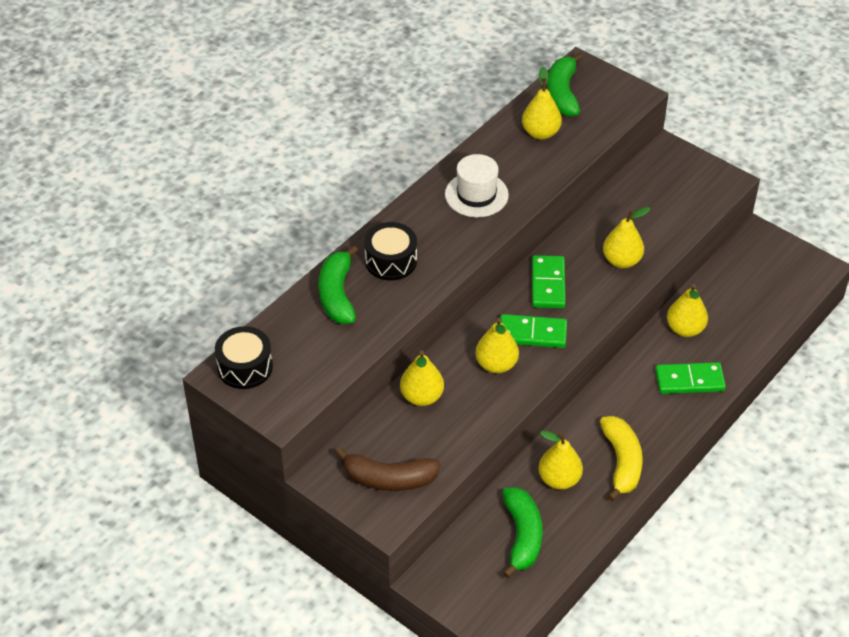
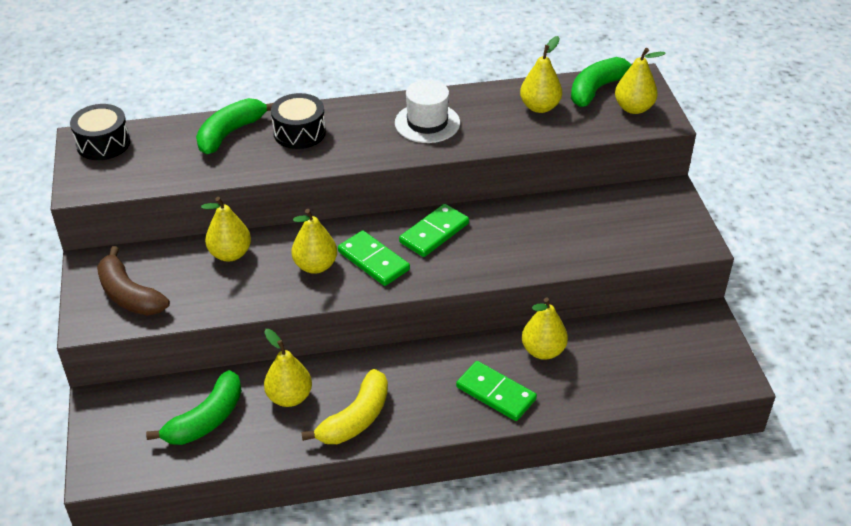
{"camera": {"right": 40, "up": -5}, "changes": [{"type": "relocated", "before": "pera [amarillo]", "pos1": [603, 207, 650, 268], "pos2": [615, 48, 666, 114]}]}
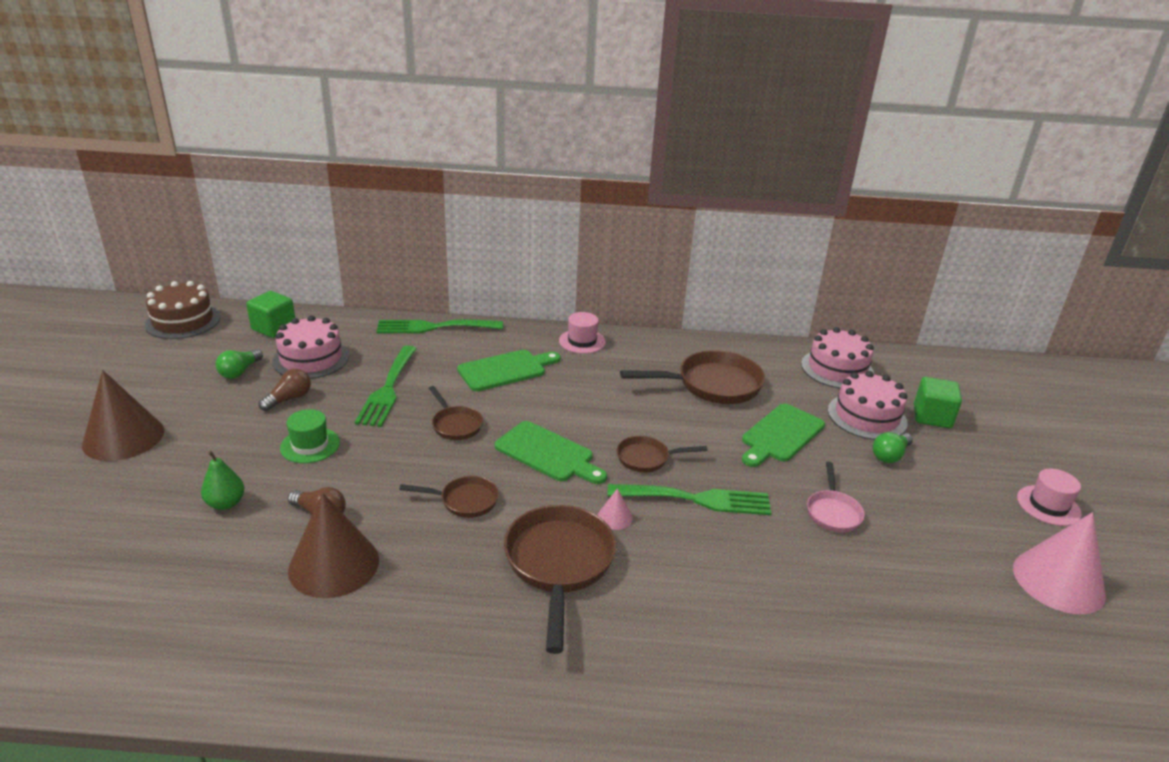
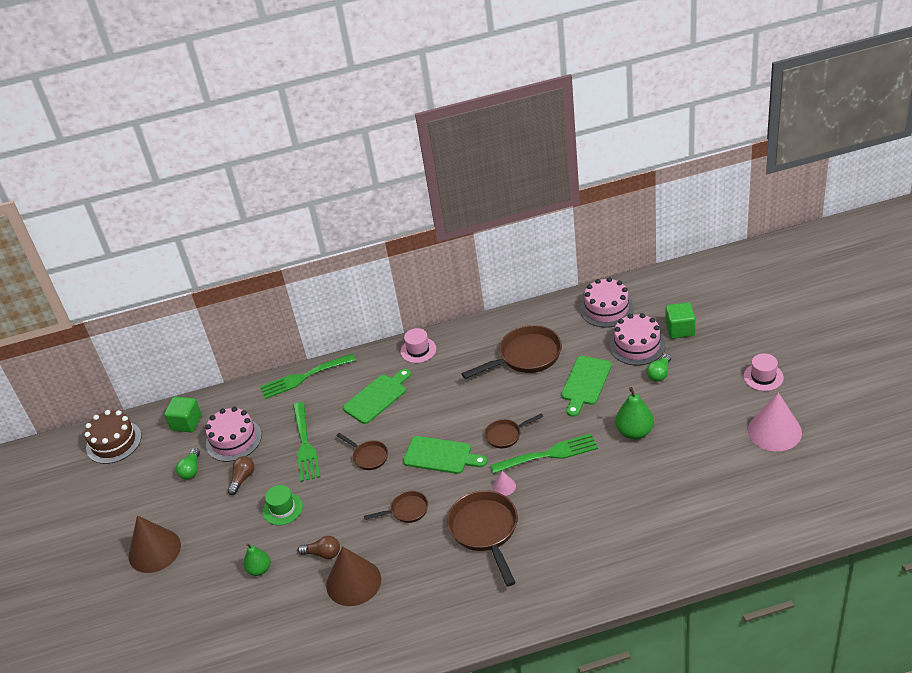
{"camera": {"right": -10, "up": 10}, "changes": [{"type": "exchanged", "before": "sartén [rosa]", "after": "pera [verde]", "pos1": [807, 462, 865, 533], "pos2": [615, 387, 654, 439]}]}
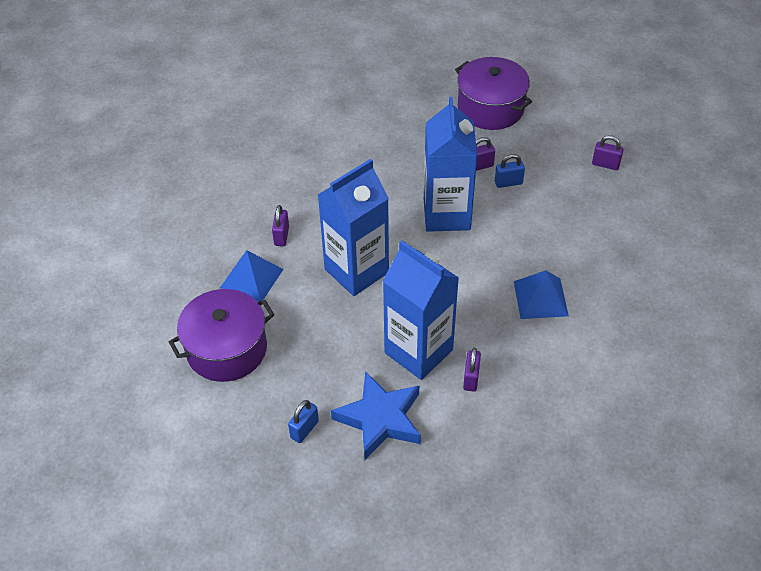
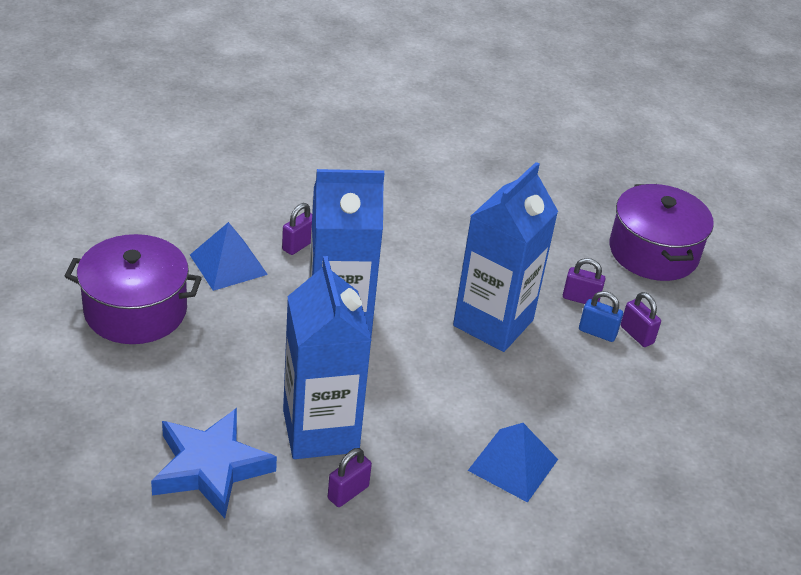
{"camera": {"right": 30, "up": -10}, "changes": [{"type": "relocated", "before": "candado [morado]", "pos1": [592, 135, 624, 170], "pos2": [621, 292, 661, 347]}, {"type": "missing", "before": "candado [azul]", "pos1": [288, 400, 319, 443]}]}
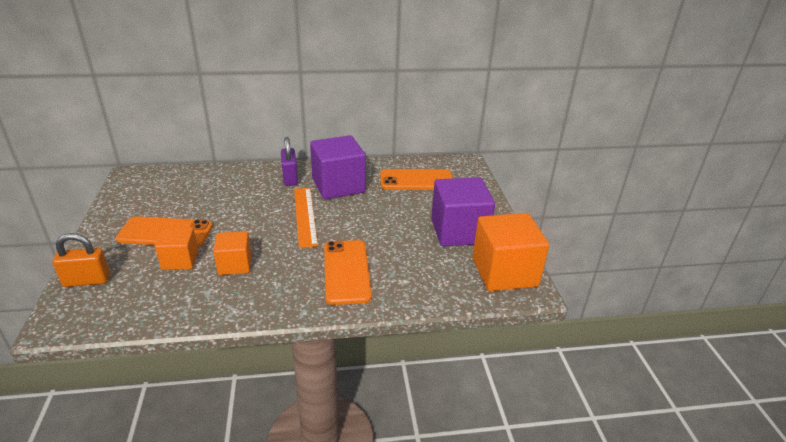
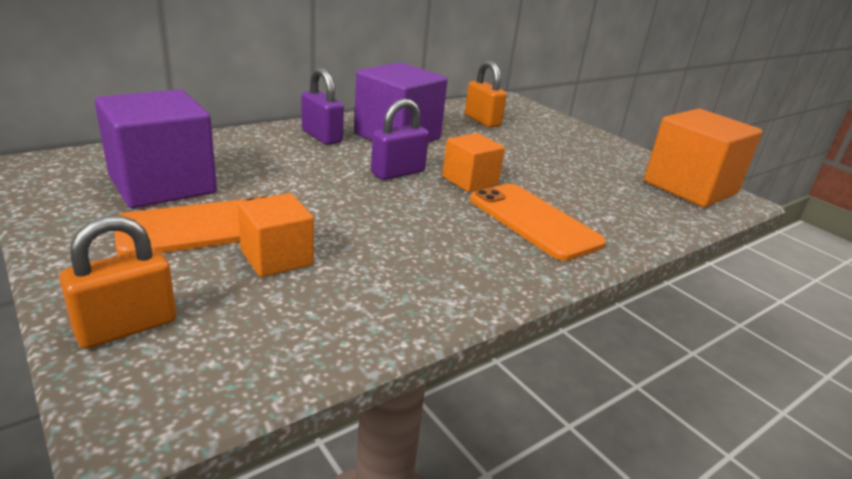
{"camera": {"right": -30, "up": -5}, "changes": [{"type": "exchanged", "before": "móvil [naranja]", "after": "candado [naranja]", "pos1": [380, 169, 453, 190], "pos2": [465, 61, 507, 127]}, {"type": "relocated", "before": "cubo [morado]", "pos1": [431, 177, 495, 246], "pos2": [95, 89, 217, 208]}, {"type": "exchanged", "before": "regla [naranja]", "after": "candado [morado]", "pos1": [294, 188, 318, 248], "pos2": [371, 98, 429, 180]}, {"type": "relocated", "before": "cubo [naranja]", "pos1": [213, 231, 251, 275], "pos2": [442, 133, 505, 192]}]}
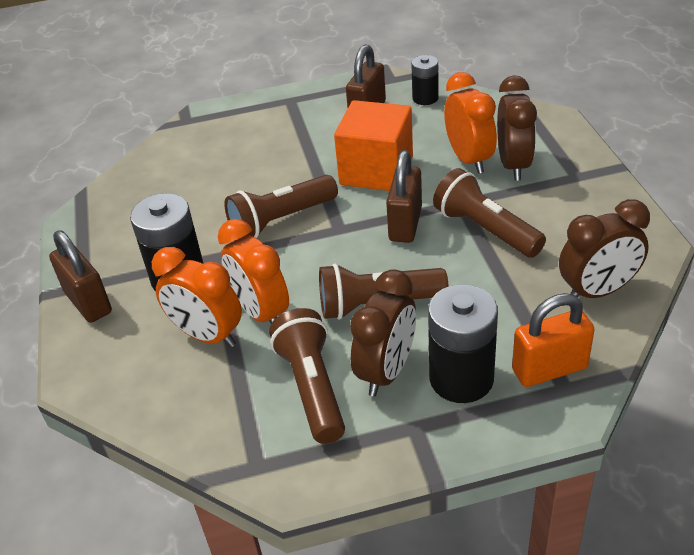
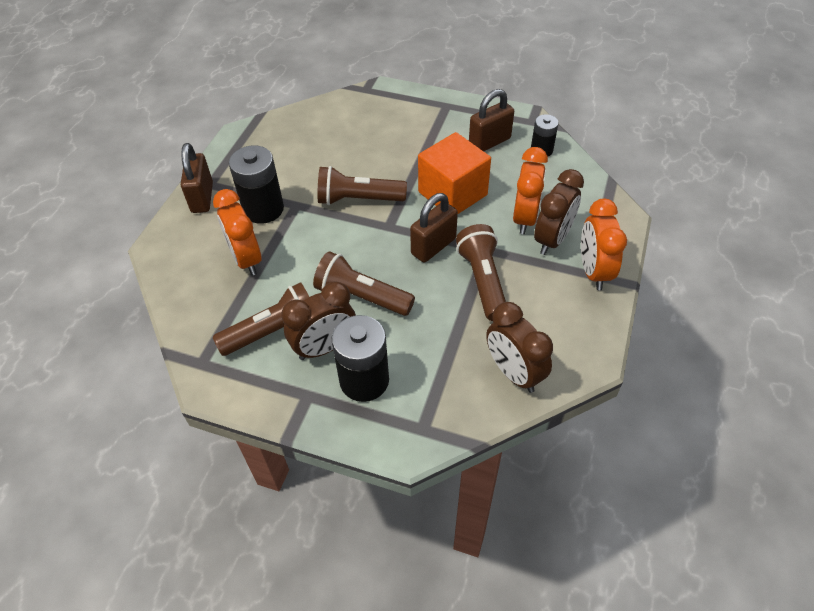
{"camera": {"right": 30, "up": 10}, "changes": [{"type": "spun", "before": "despertador [marrón]", "pos1": [559, 199, 650, 298], "pos2": [486, 302, 553, 393], "turn": 45}, {"type": "relocated", "before": "despertador [naranja]", "pos1": [218, 219, 289, 324], "pos2": [581, 199, 627, 290]}, {"type": "missing", "before": "candado [naranja]", "pos1": [512, 293, 595, 387]}, {"type": "spun", "before": "lámpara de mano [marrón]", "pos1": [269, 308, 345, 444], "pos2": [213, 282, 309, 356], "turn": 45}]}
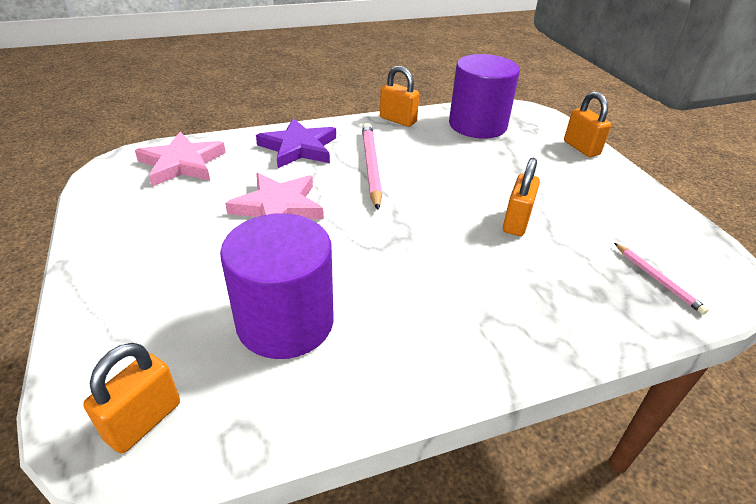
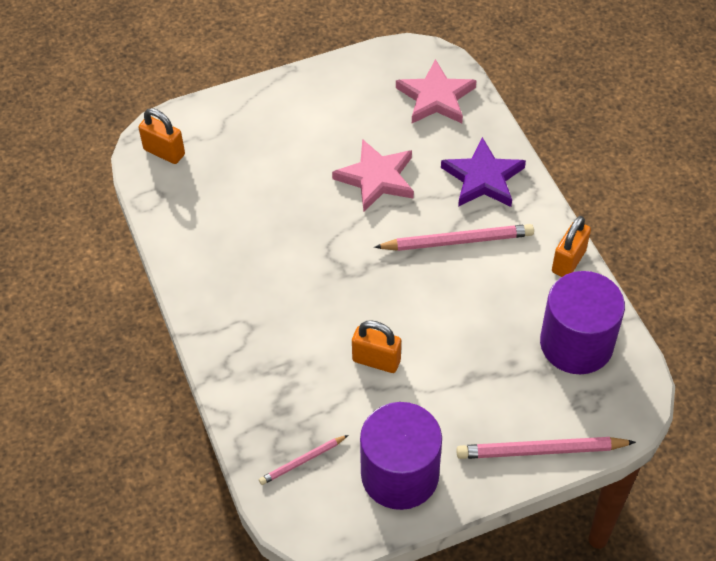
{"camera": {"right": 90, "up": 15}, "changes": [{"type": "exchanged", "before": "candado [naranja]", "after": "lápiz [rosa]", "pos1": [564, 91, 611, 157], "pos2": [456, 437, 636, 459]}, {"type": "relocated", "before": "cilindro [morado]", "pos1": [220, 213, 334, 359], "pos2": [360, 402, 442, 510]}]}
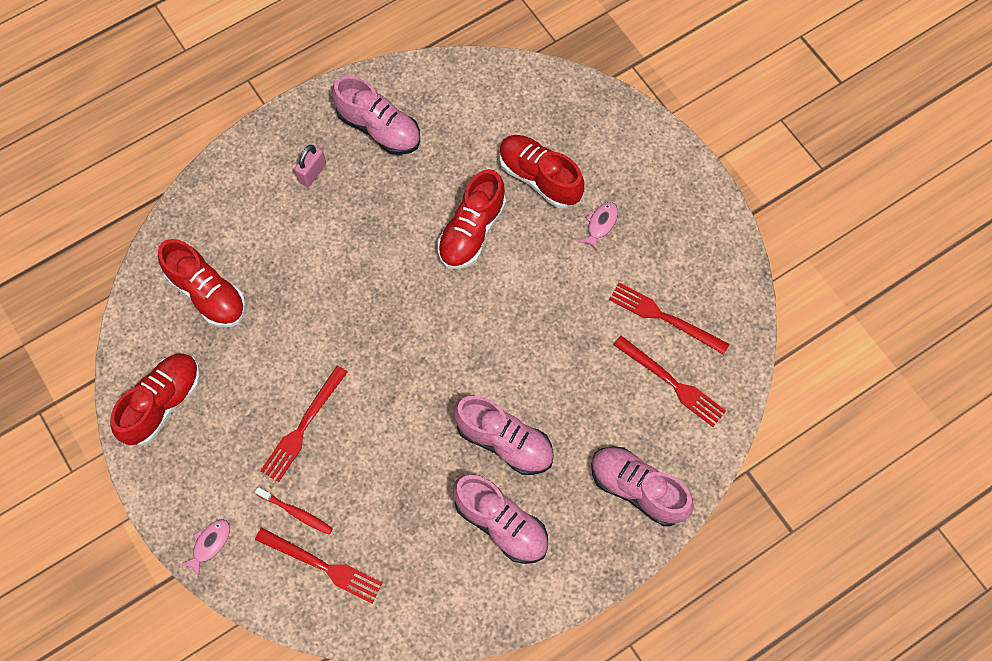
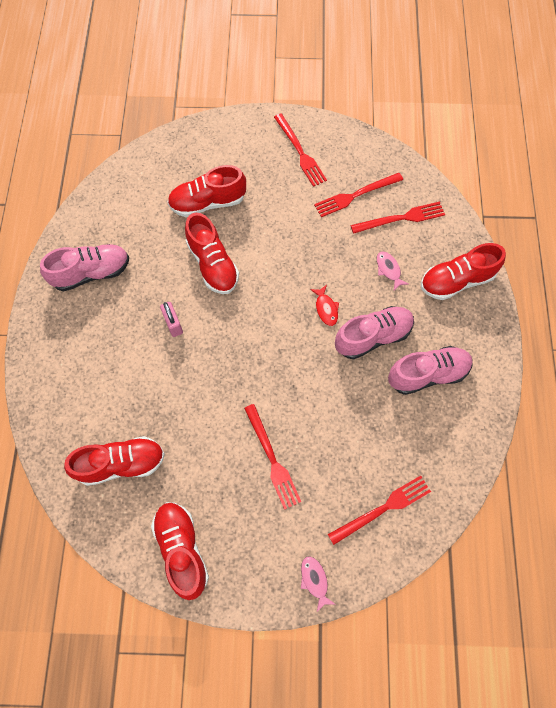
{"camera": {"right": -55, "up": 0}, "changes": [{"type": "relocated", "before": "candado [rosa]", "pos1": [294, 145, 326, 187], "pos2": [160, 302, 183, 337]}, {"type": "relocated", "before": "pez [rosa]", "pos1": [578, 202, 618, 252], "pos2": [377, 251, 409, 290]}, {"type": "colour", "before": "zapato [rosa]", "after": "zapato [rojo]", "pos1": [591, 446, 694, 526], "pos2": [421, 243, 506, 300]}, {"type": "missing", "before": "cepillo de dientes [rojo]", "pos1": [255, 487, 333, 535]}, {"type": "appeared", "after": "tenedor [rojo]", "pos2": [274, 113, 327, 187]}, {"type": "appeared", "after": "pez [rojo]", "pos2": [310, 285, 339, 326]}]}
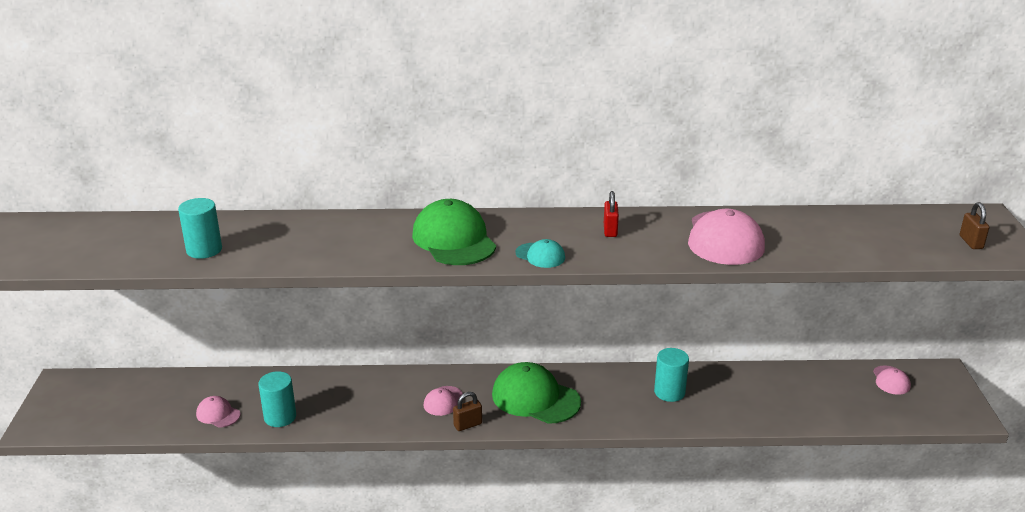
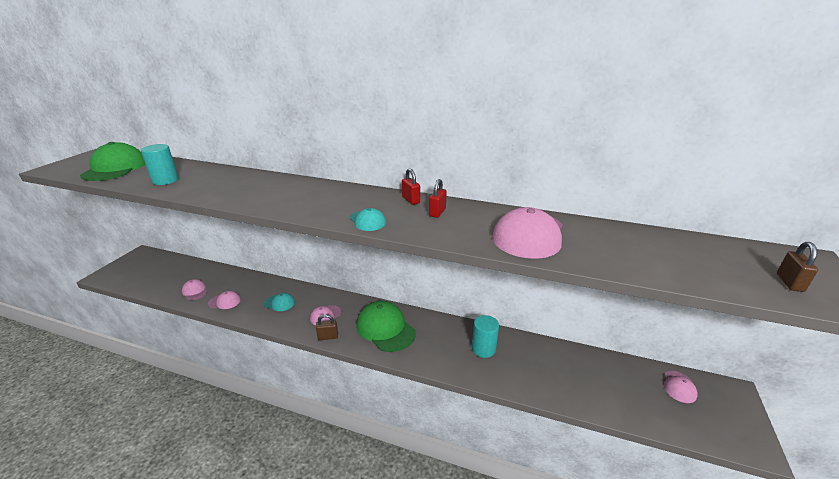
{"camera": {"right": 20, "up": 0}, "changes": [{"type": "relocated", "before": "gorra [verde]", "pos1": [412, 199, 496, 265], "pos2": [80, 142, 145, 181]}, {"type": "exchanged", "before": "cilindro [turquesa]", "after": "gorra [rosa]", "pos1": [258, 371, 296, 427], "pos2": [208, 291, 241, 309]}, {"type": "appeared", "after": "candado [rojo]", "pos2": [402, 168, 420, 205]}, {"type": "appeared", "after": "gorra [turquesa]", "pos2": [264, 293, 295, 311]}]}
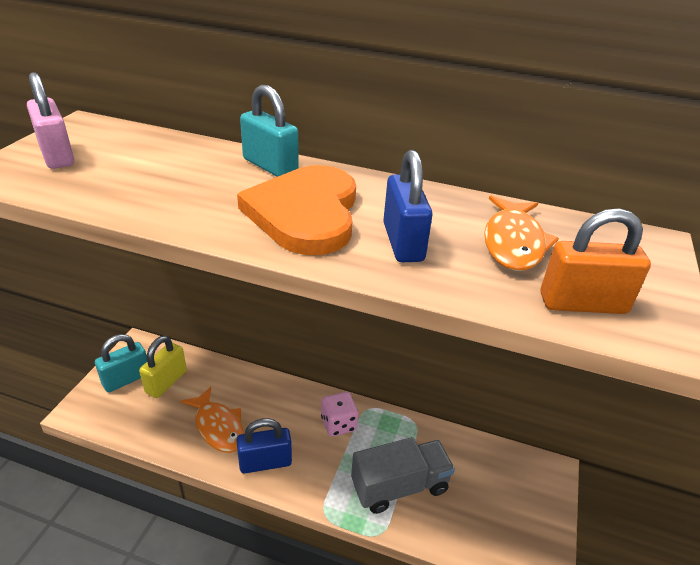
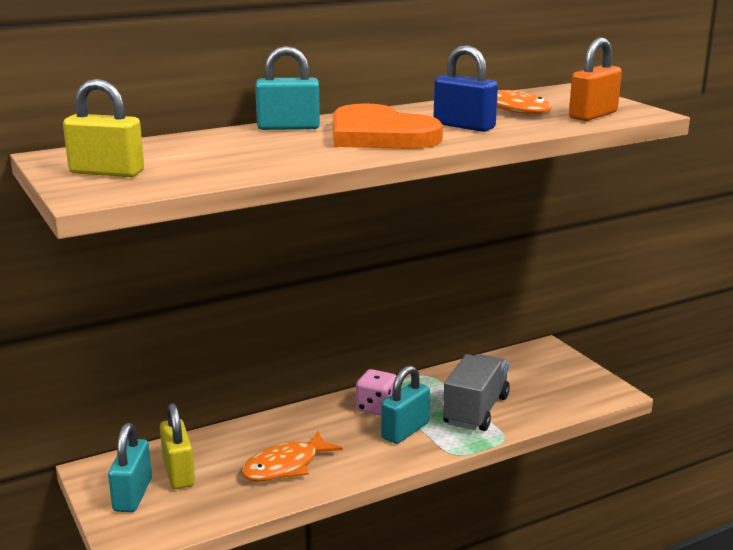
{"camera": {"right": -45, "up": -15}, "changes": [{"type": "colour", "before": "candado [rosa]", "after": "candado [amarillo]", "pos1": [27, 72, 74, 169], "pos2": [63, 79, 144, 177]}, {"type": "spun", "before": "pez [naranja]", "pos1": [180, 386, 244, 453], "pos2": [241, 431, 343, 481], "turn": 135}, {"type": "missing", "before": "candado [azul]", "pos1": [236, 418, 292, 474]}, {"type": "appeared", "after": "candado [turquesa]", "pos2": [381, 365, 430, 444]}]}
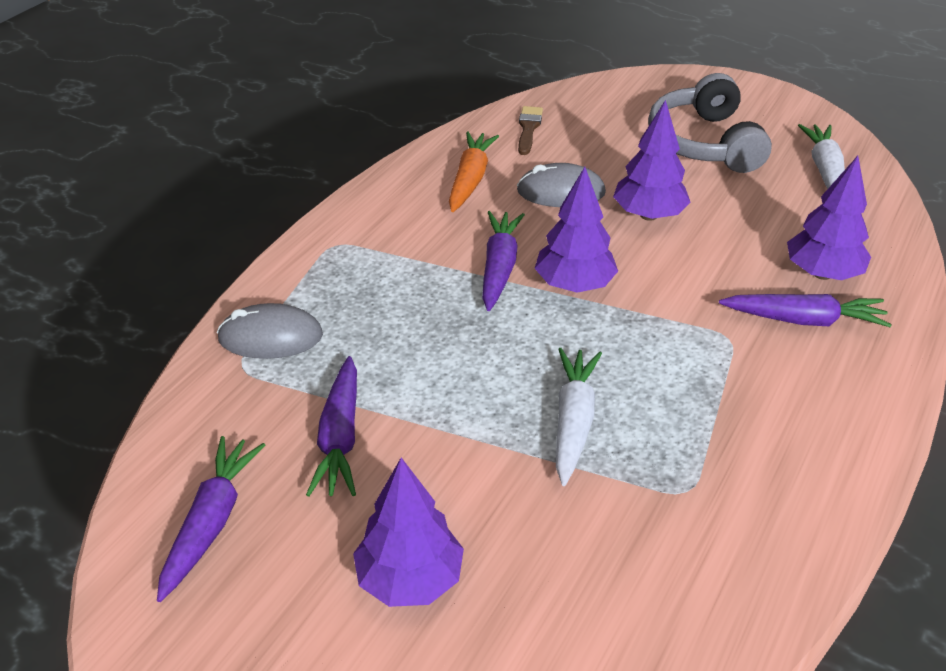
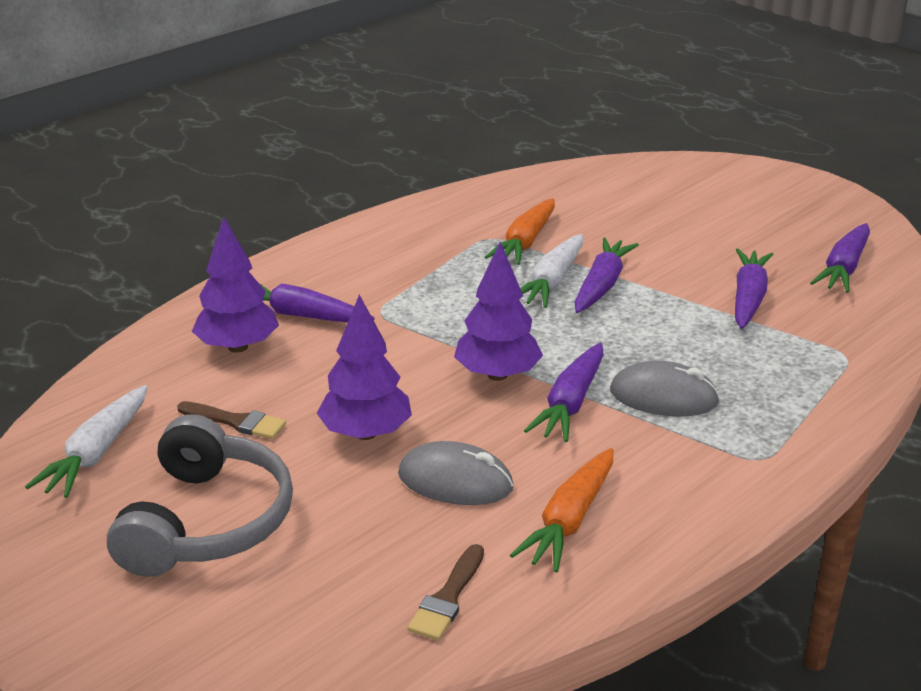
{"camera": {"right": -165, "up": -10}, "changes": [{"type": "relocated", "before": "ratón [gris]", "pos1": [217, 303, 323, 359], "pos2": [610, 361, 720, 416]}, {"type": "missing", "before": "árbol [morado]", "pos1": [353, 458, 464, 607]}, {"type": "appeared", "after": "zanahoria [naranja]", "pos2": [485, 198, 555, 265]}, {"type": "appeared", "after": "zanahoria [morado]", "pos2": [574, 237, 639, 313]}, {"type": "appeared", "after": "pincel [marrón]", "pos2": [177, 401, 286, 439]}]}
